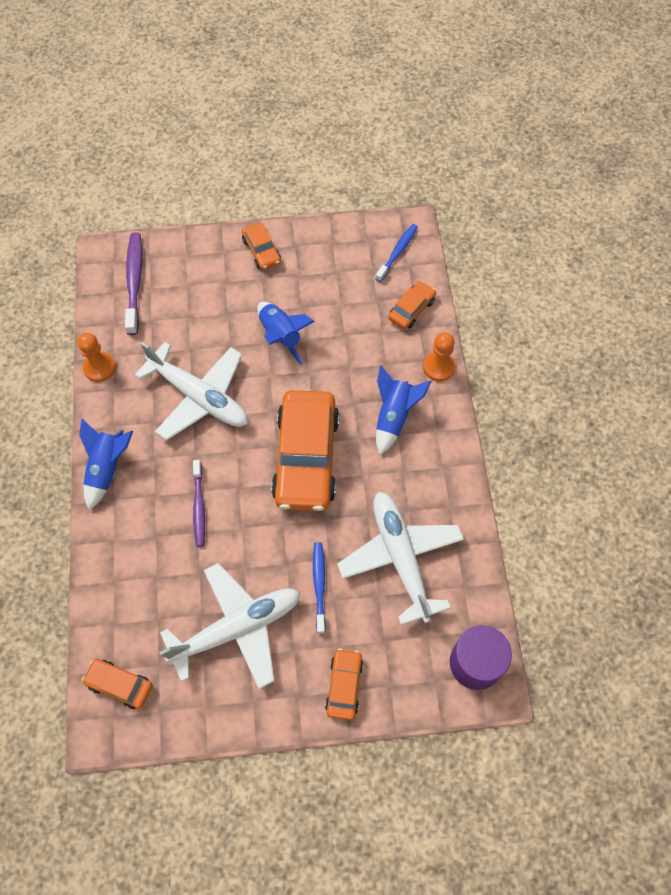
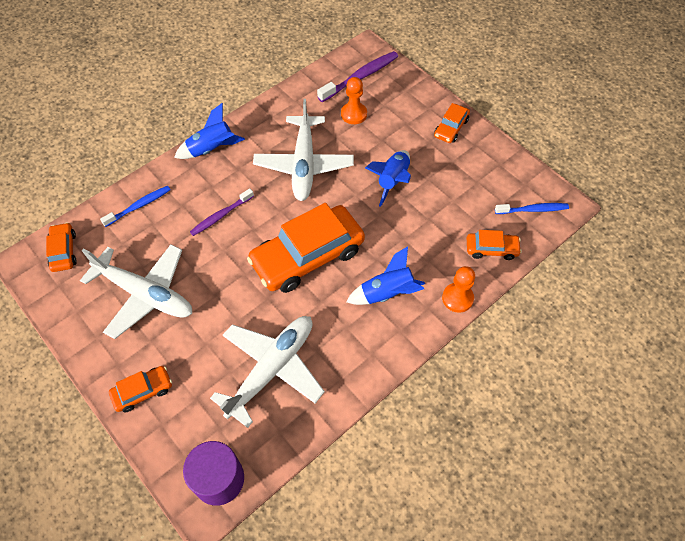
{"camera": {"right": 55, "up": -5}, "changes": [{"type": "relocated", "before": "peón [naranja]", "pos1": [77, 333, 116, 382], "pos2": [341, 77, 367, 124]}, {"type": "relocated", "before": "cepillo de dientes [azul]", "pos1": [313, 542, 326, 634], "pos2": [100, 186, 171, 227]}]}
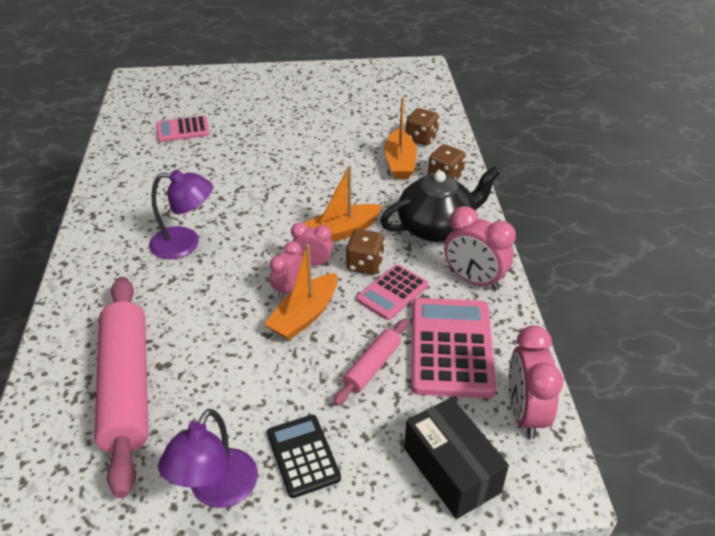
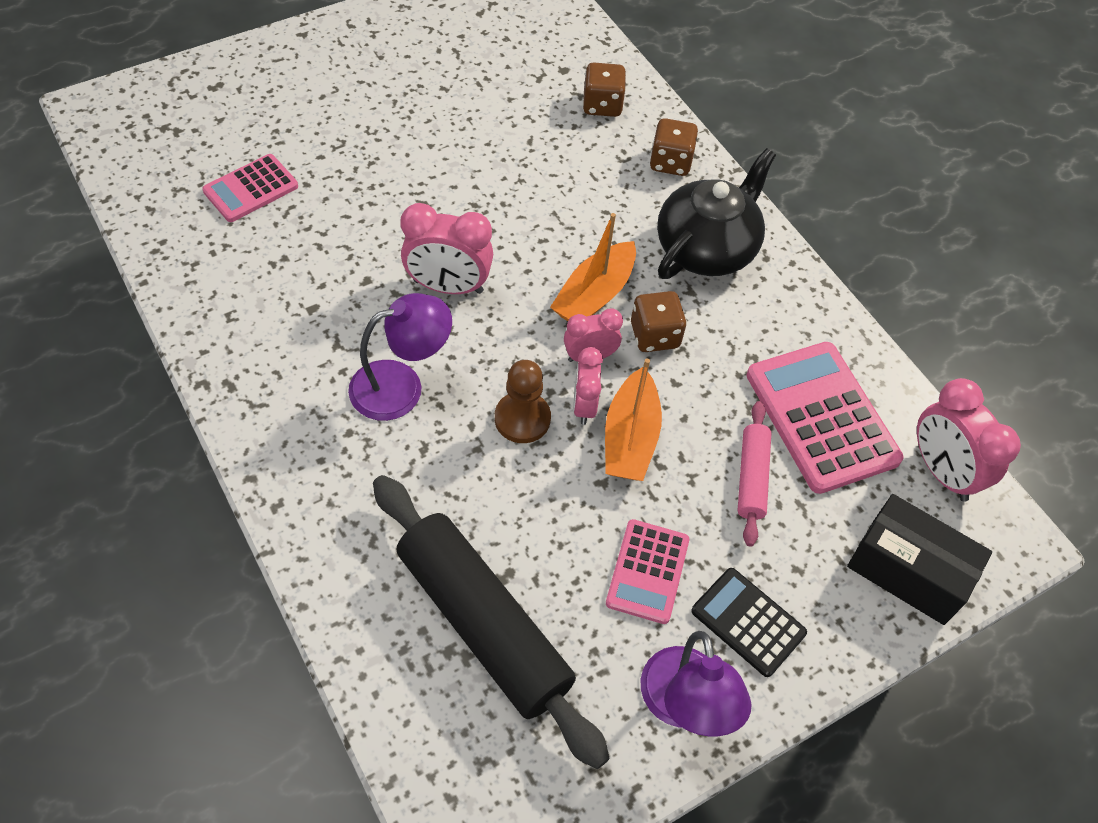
{"camera": {"right": -30, "up": 15}, "changes": [{"type": "missing", "before": "barco [naranja]", "pos1": [385, 97, 417, 179]}, {"type": "relocated", "before": "despertador [rosa]", "pos1": [444, 206, 516, 291], "pos2": [400, 203, 493, 294]}, {"type": "relocated", "before": "calculadora [rosa]", "pos1": [356, 264, 428, 320], "pos2": [606, 519, 689, 624]}, {"type": "colour", "before": "rodillo [rosa]", "after": "rodillo [negro]", "pos1": [94, 277, 148, 498], "pos2": [373, 475, 610, 769]}, {"type": "appeared", "after": "peón [marrón]", "pos2": [495, 360, 551, 443]}]}
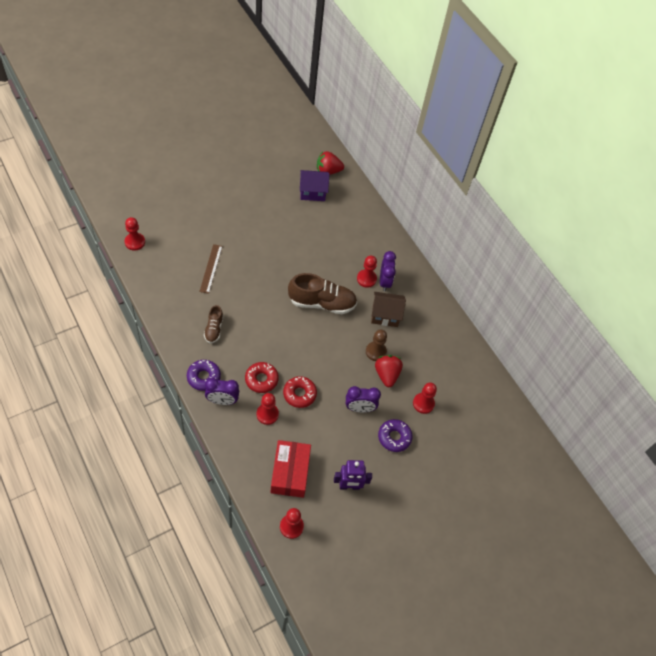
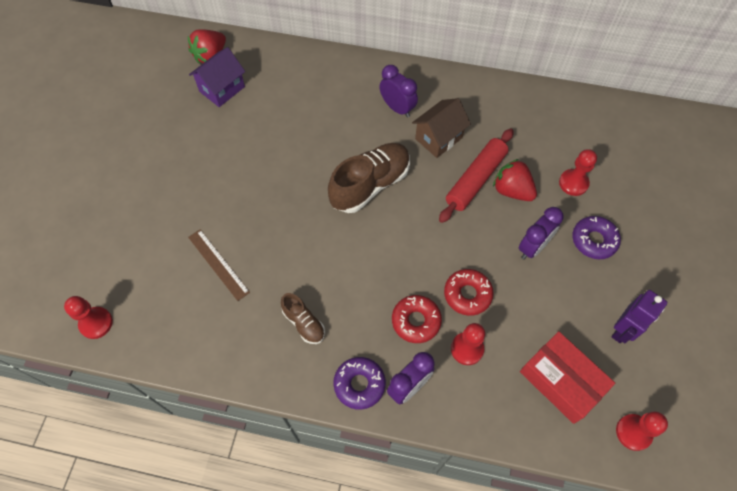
{"camera": {"right": -40, "up": 5}, "changes": [{"type": "missing", "before": "peón [rojo]", "pos1": [357, 256, 377, 288]}, {"type": "exchanged", "before": "peón [marrón]", "after": "rodillo [rojo]", "pos1": [366, 330, 387, 361], "pos2": [439, 128, 514, 223]}]}
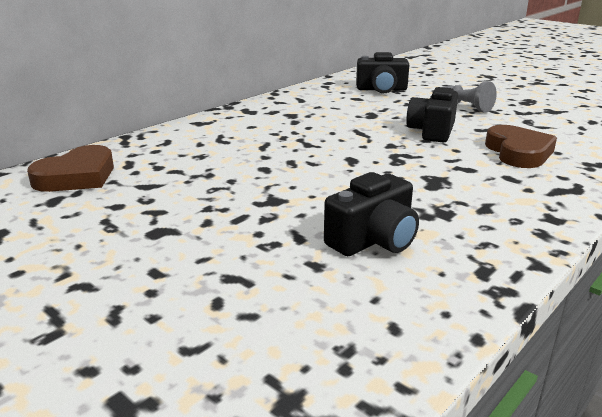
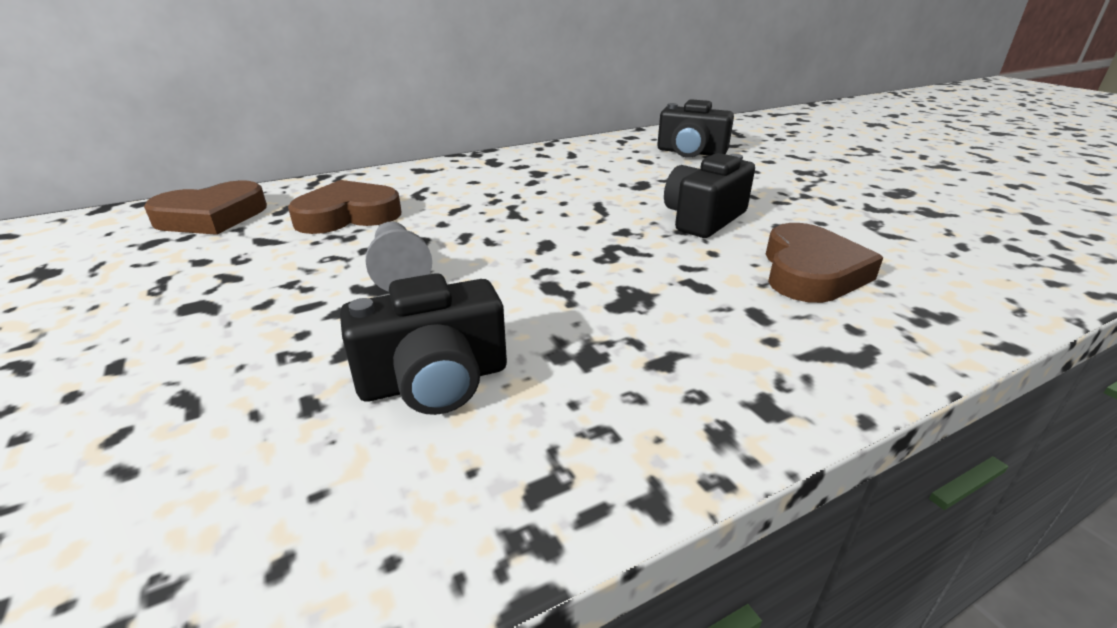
{"camera": {"right": 20, "up": 5}, "changes": [{"type": "relocated", "before": "peón [gris]", "pos1": [446, 81, 497, 113], "pos2": [366, 221, 432, 292]}, {"type": "appeared", "after": "corazón [marrón]", "pos2": [288, 180, 401, 234]}]}
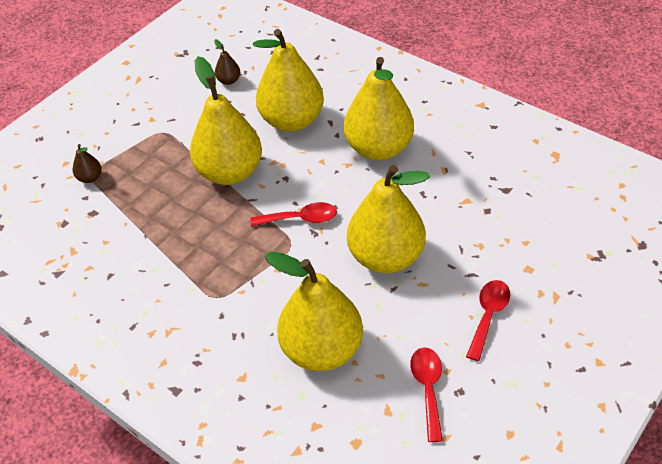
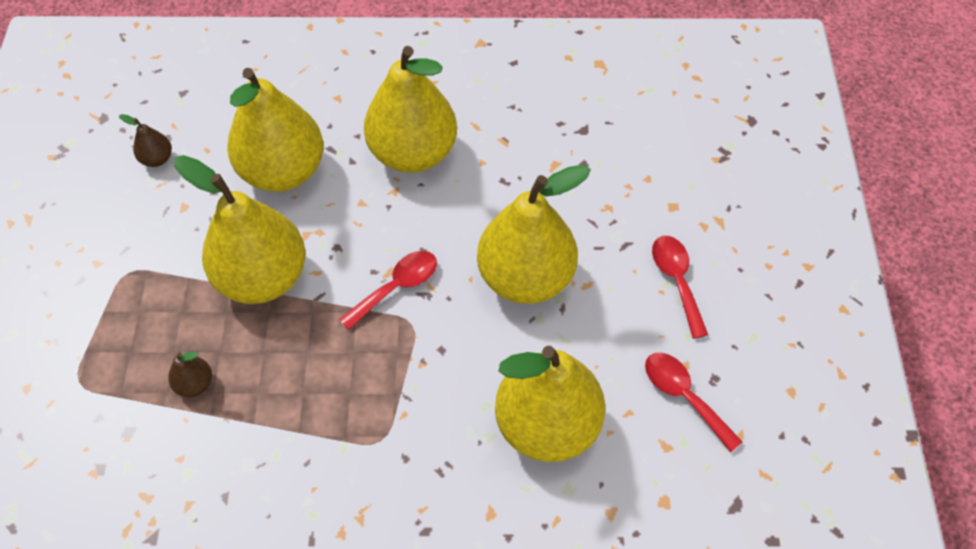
{"camera": {"right": -40, "up": 10}, "changes": [{"type": "relocated", "before": "pera [marrón]", "pos1": [73, 144, 102, 183], "pos2": [168, 351, 212, 397]}]}
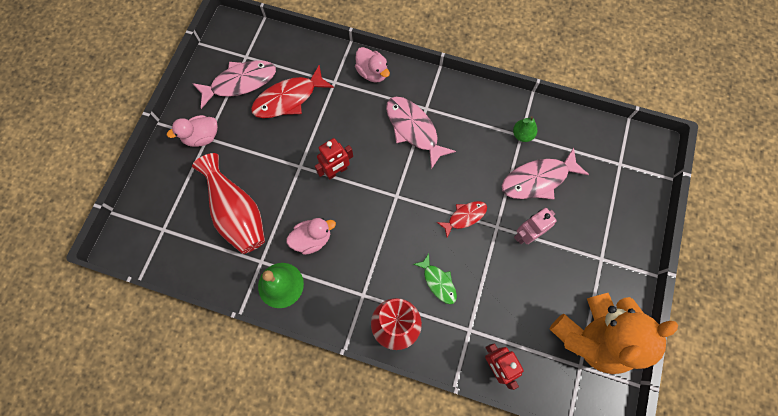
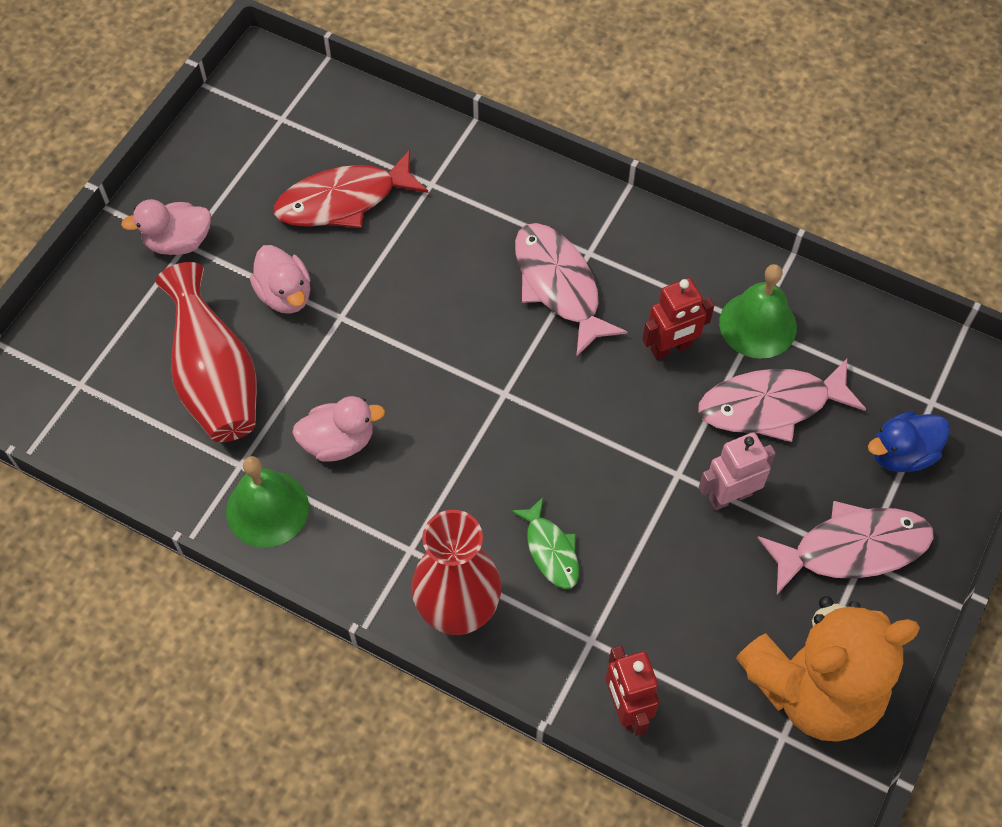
{"camera": {"right": 10, "up": -10}, "changes": [{"type": "relocated", "before": "pato [rosa]", "pos1": [355, 47, 390, 83], "pos2": [250, 245, 310, 314]}, {"type": "relocated", "before": "pez [rosa]", "pos1": [192, 60, 276, 109], "pos2": [757, 501, 934, 595]}, {"type": "exchanged", "before": "pera [verde]", "after": "campana [verde]", "pos1": [513, 116, 537, 142], "pos2": [719, 264, 797, 359]}, {"type": "relocated", "before": "robot [rojo]", "pos1": [315, 138, 353, 180], "pos2": [642, 278, 715, 360]}, {"type": "missing", "before": "pez [rojo]", "pos1": [437, 201, 487, 237]}, {"type": "appeared", "after": "pato [azul]", "pos2": [868, 411, 950, 472]}]}
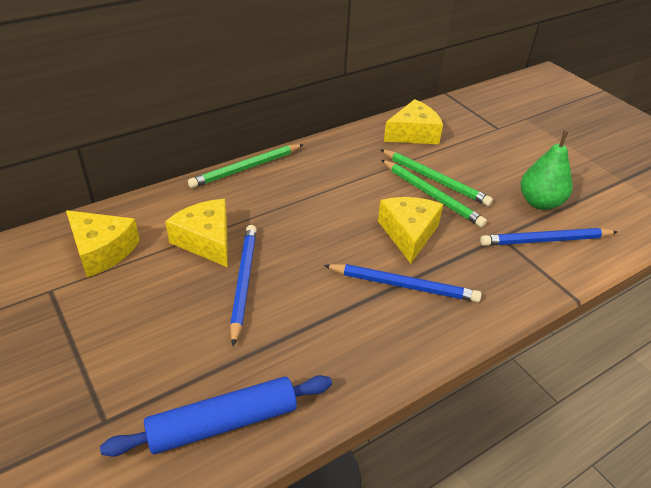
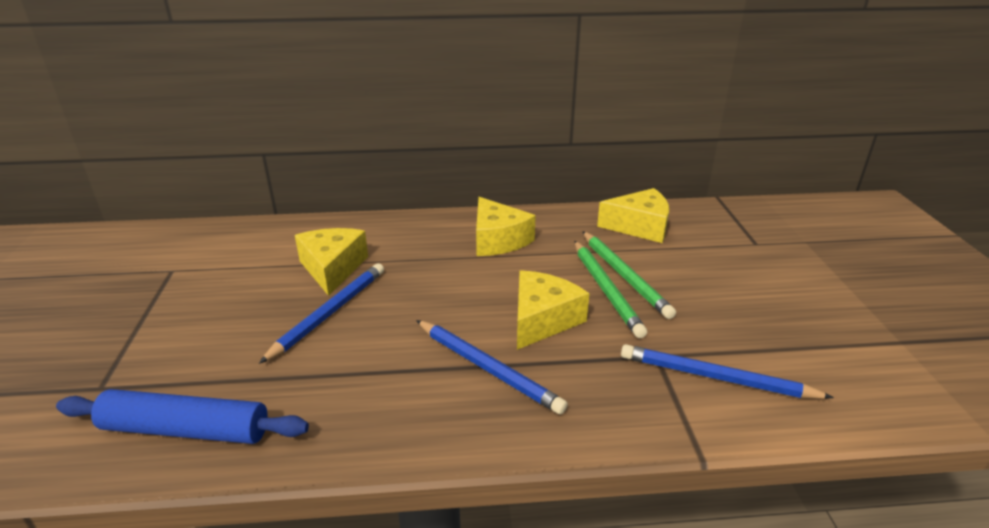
{"camera": {"right": 30, "up": -10}, "changes": [{"type": "missing", "before": "pera [verde]", "pos1": [521, 131, 572, 210]}, {"type": "missing", "before": "lápiz [verde]", "pos1": [188, 144, 304, 188]}, {"type": "relocated", "before": "queso [amarillo]", "pos1": [66, 210, 140, 277], "pos2": [476, 197, 536, 256]}]}
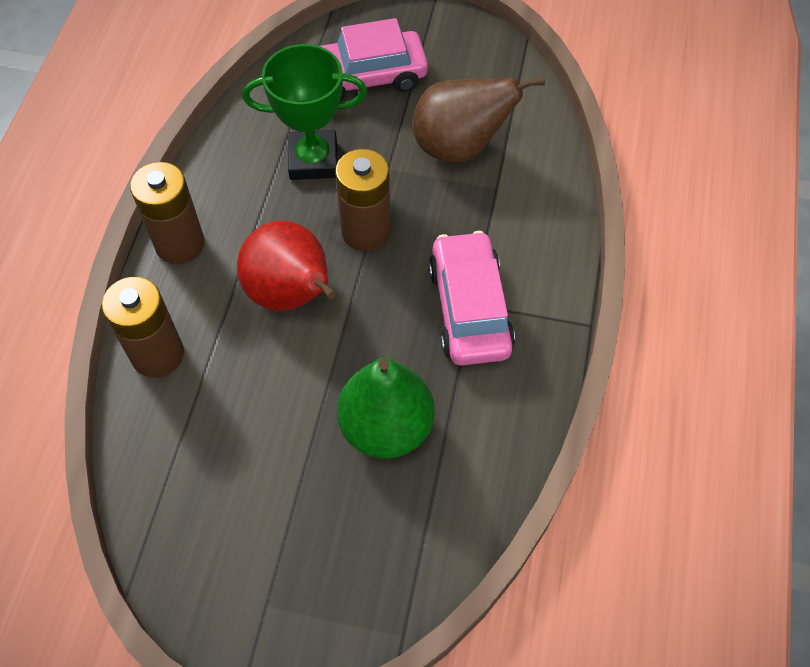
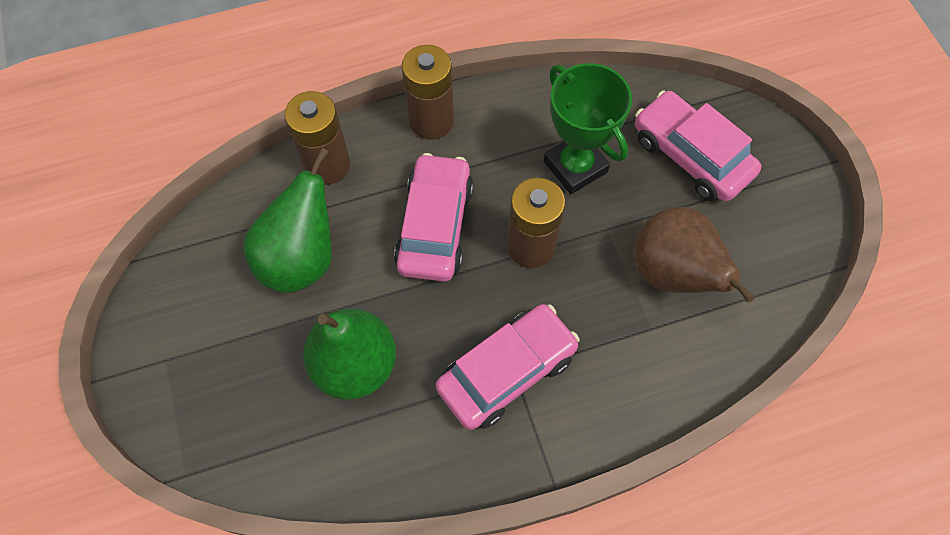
{"camera": {"right": 60, "up": 5}, "changes": [{"type": "exchanged", "before": "pera [rojo]", "after": "coche [rosa]", "pos1": [237, 220, 336, 311], "pos2": [394, 153, 474, 282]}, {"type": "appeared", "after": "pera [verde]", "pos2": [243, 147, 332, 293]}]}
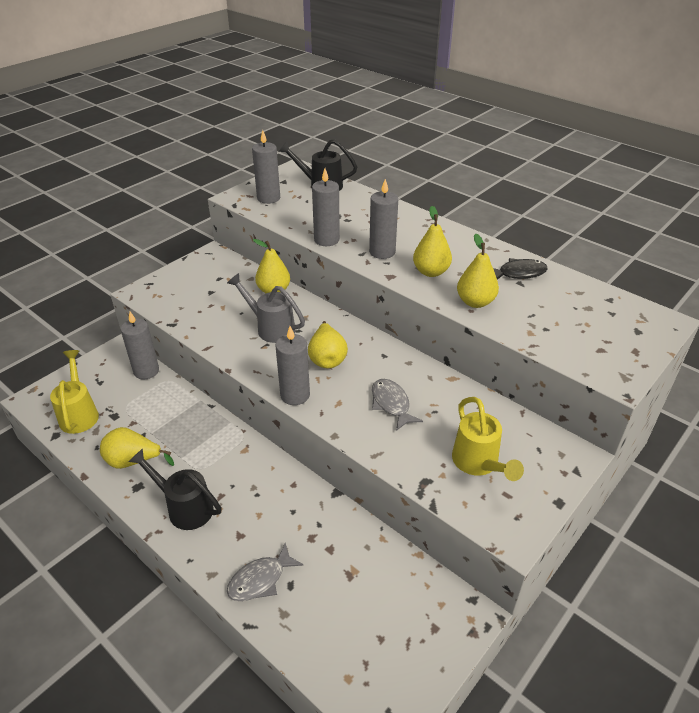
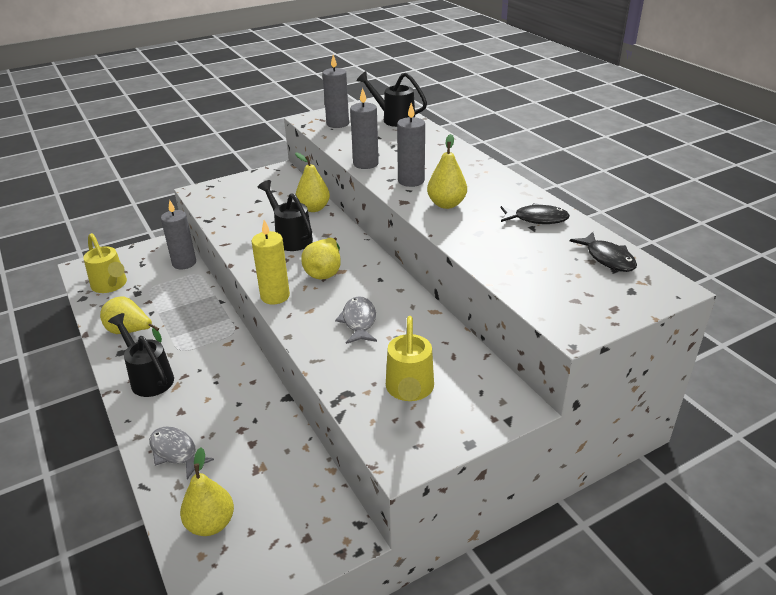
{"camera": {"right": 20, "up": -5}, "changes": [{"type": "relocated", "before": "pera [amarillo]", "pos1": [457, 234, 499, 308], "pos2": [180, 447, 234, 536]}, {"type": "colour", "before": "regadera [gris]", "after": "regadera [negro]", "pos1": [227, 273, 305, 343], "pos2": [257, 180, 313, 251]}, {"type": "colour", "before": "vela [gris]", "after": "vela [amarillo]", "pos1": [276, 326, 310, 405], "pos2": [252, 220, 290, 304]}, {"type": "spun", "before": "regadera [amarillo]", "pos1": [50, 350, 99, 434], "pos2": [83, 233, 127, 293], "turn": 135}, {"type": "spun", "before": "pez [gris]", "pos1": [227, 543, 304, 601], "pos2": [149, 426, 214, 479], "turn": 60}, {"type": "appeared", "after": "pez [negro]", "pos2": [570, 232, 637, 272]}]}
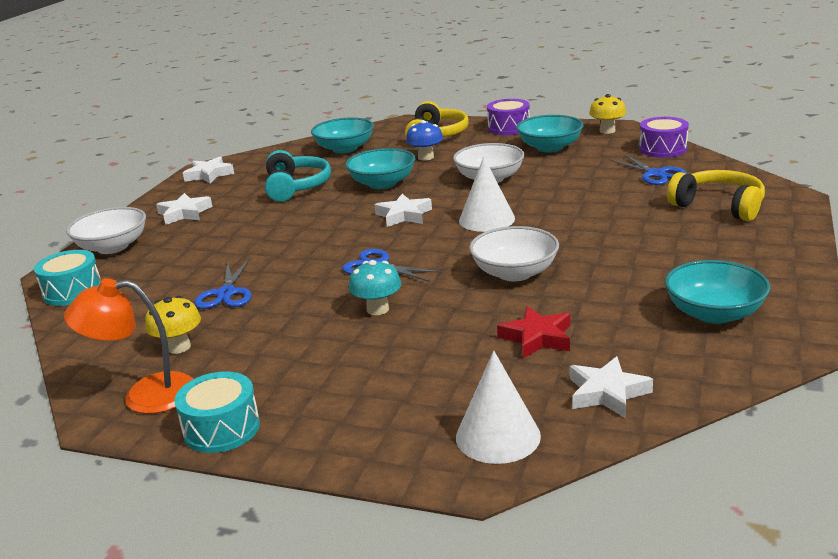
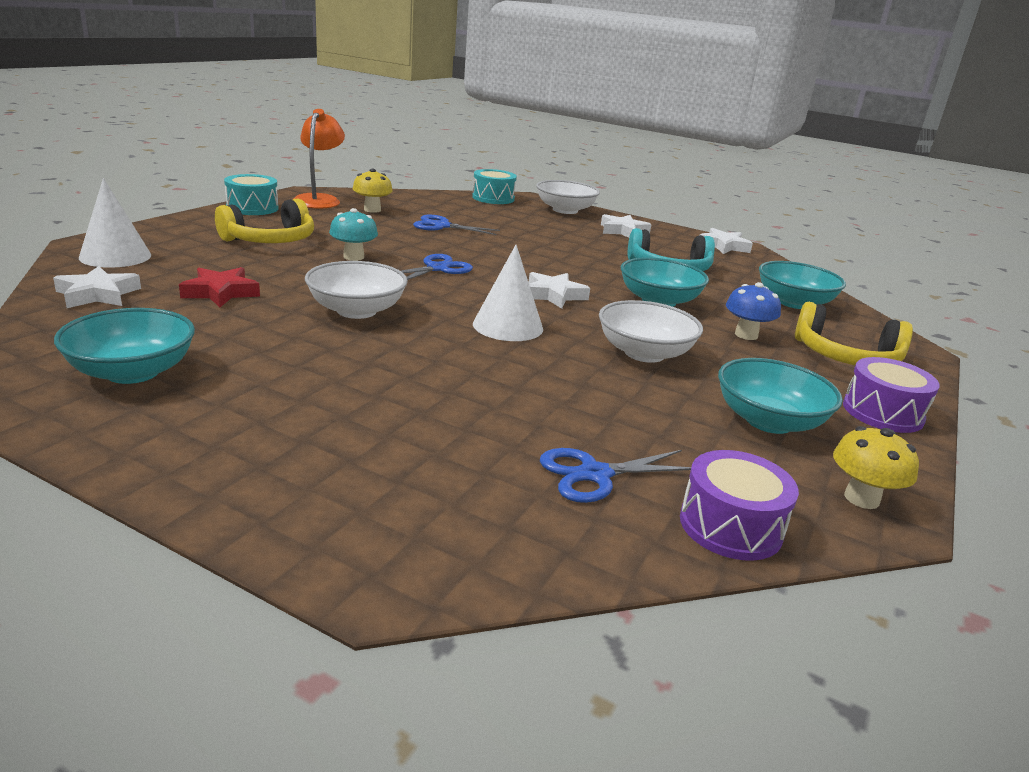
{"camera": {"right": 95, "up": 0}, "changes": [{"type": "relocated", "before": "auriculares [amarillo]", "pos1": [667, 170, 765, 221], "pos2": [215, 199, 314, 243]}]}
